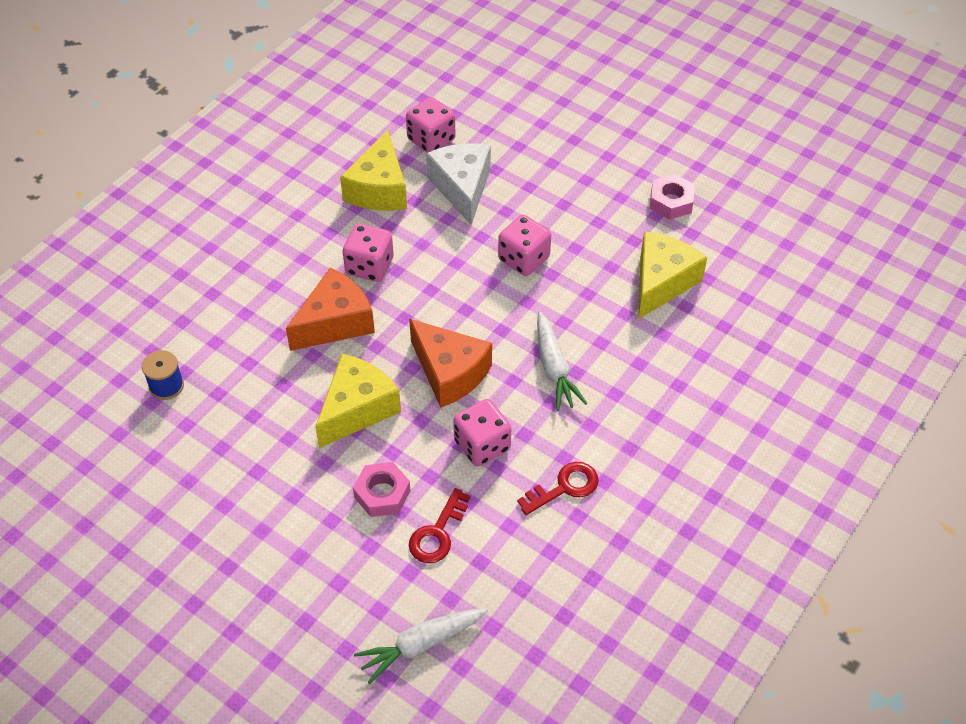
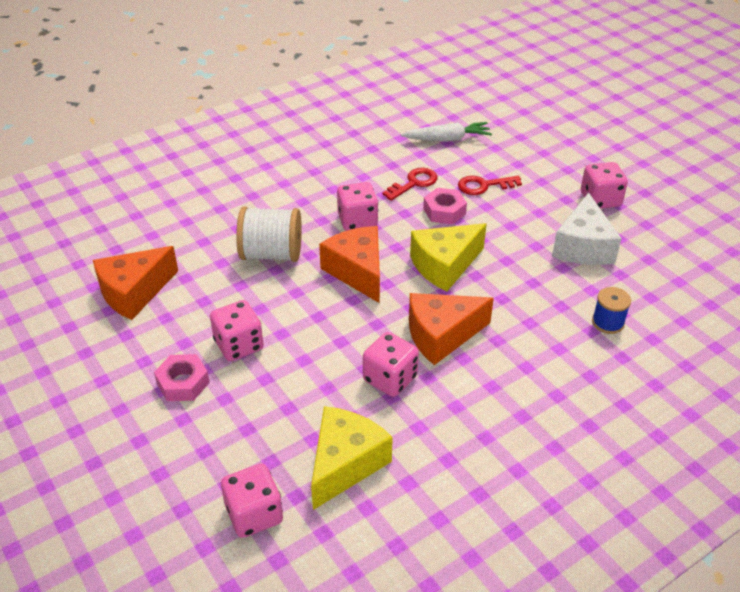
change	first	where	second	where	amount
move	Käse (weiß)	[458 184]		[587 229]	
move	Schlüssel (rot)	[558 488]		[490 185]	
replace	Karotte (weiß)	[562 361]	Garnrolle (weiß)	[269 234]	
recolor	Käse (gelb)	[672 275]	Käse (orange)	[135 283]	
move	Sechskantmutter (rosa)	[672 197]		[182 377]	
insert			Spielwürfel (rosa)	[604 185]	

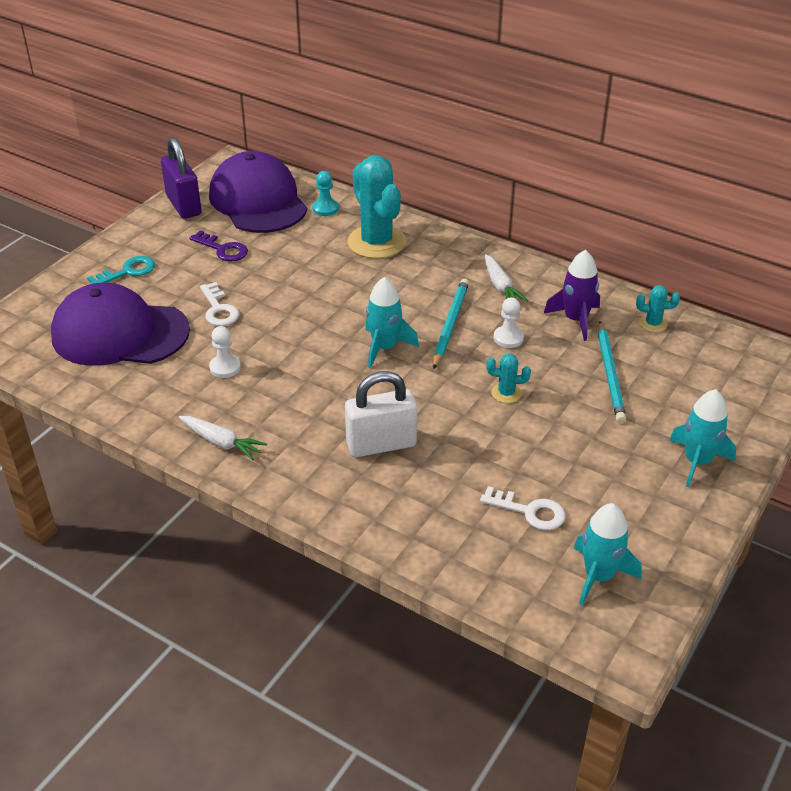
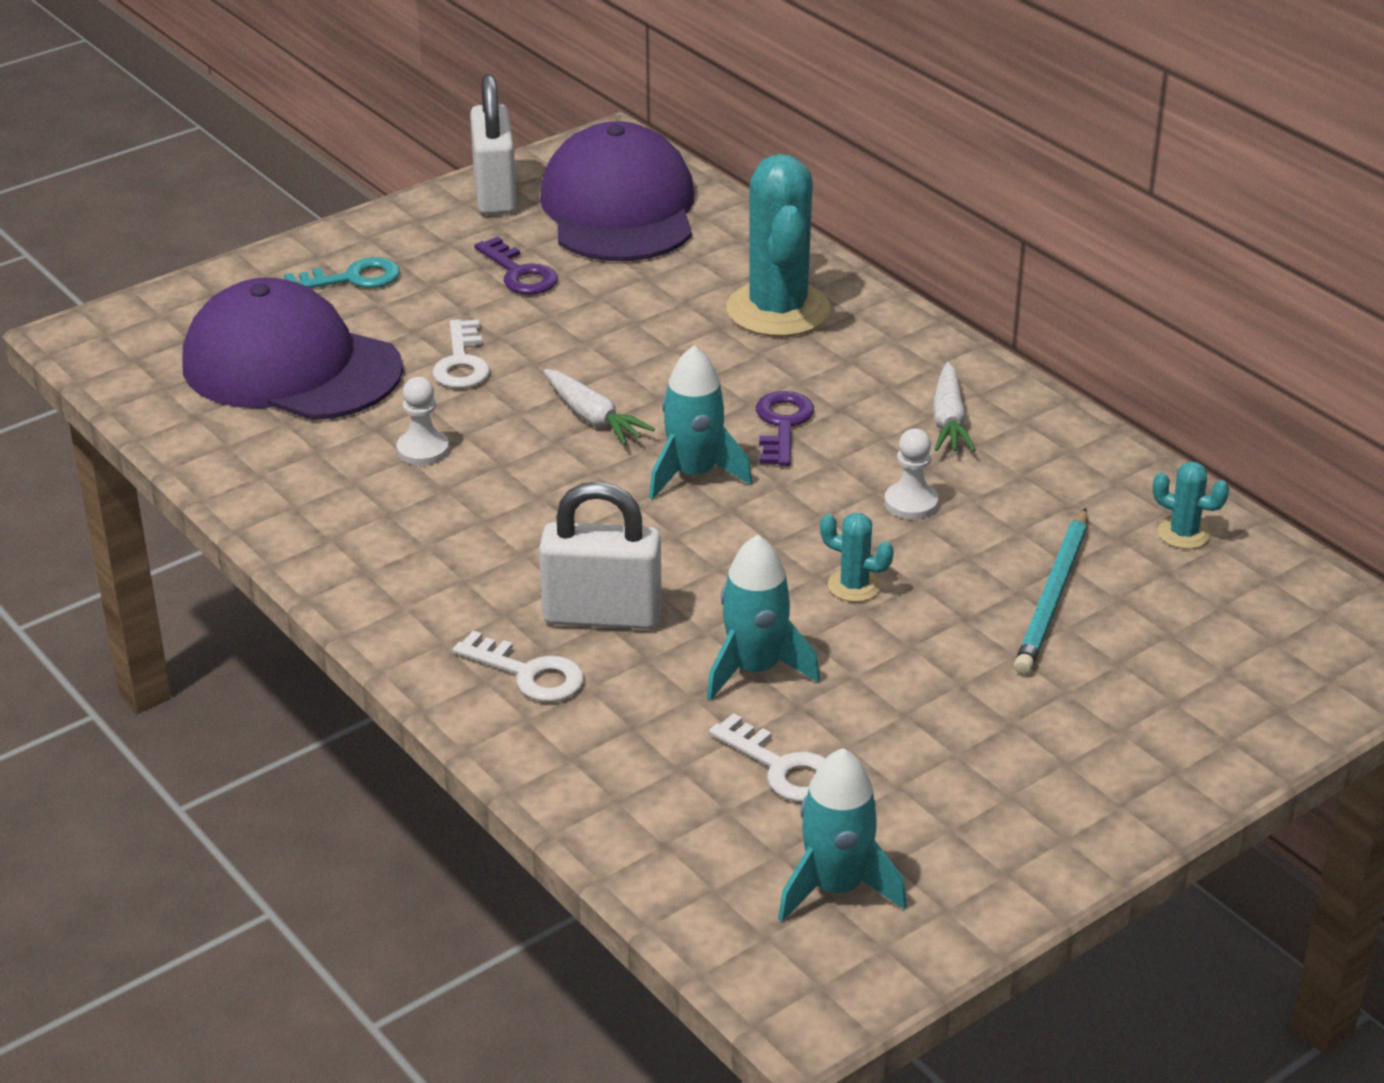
change	first	where	second	where	amount
recolor	Vorhängeschloss (lila)	[181 178]	Vorhängeschloss (weiß)	[493 144]	
move	Karotte (weiß)	[223 438]		[599 407]	
delete	Bauer (türkis)	[325 193]			
delete	Bleistift (türkis)	[451 324]			
delete	Rakete (lila)	[572 295]			
move	Rakete (türkis)	[702 438]		[763 618]	
insert			Schlüssel (weiß)	[518 666]	
insert			Schlüssel (lila)	[785 428]	

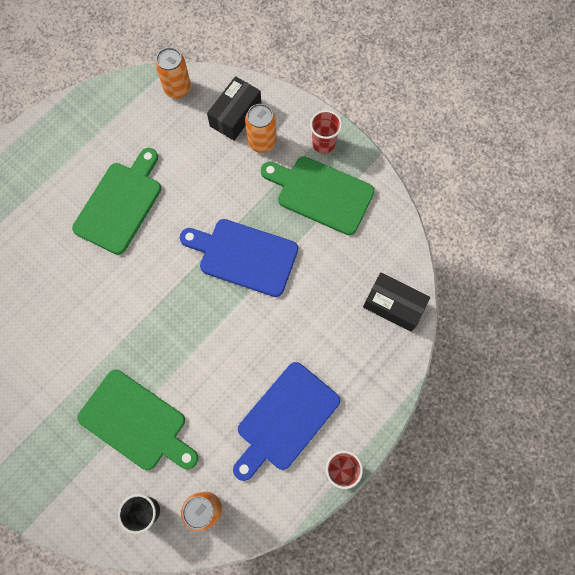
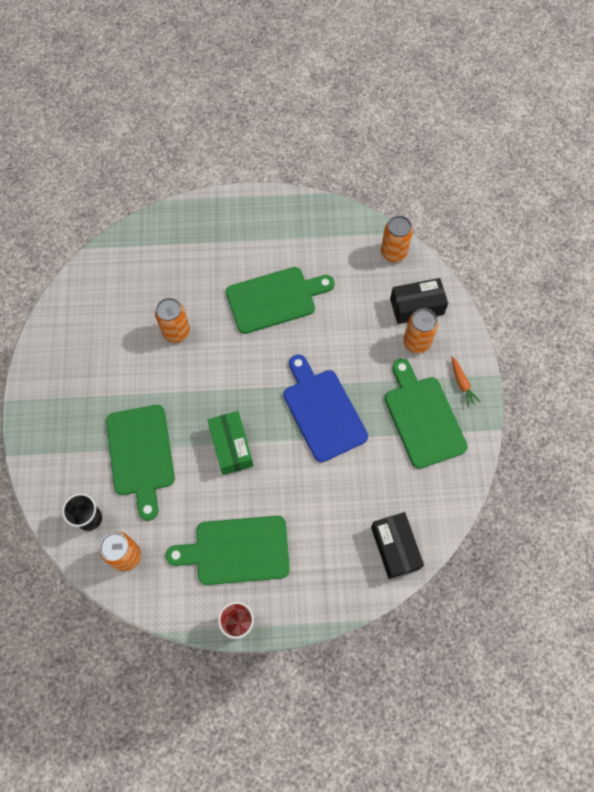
change	first	where	second	where	amount
recolor	Schneidebrett (blau)	[286 421]	Schneidebrett (grün)	[228 550]	
replace	Becher (rot)	[326 132]	Karotte (orange)	[465 381]	
insert			Dose (orange)	[172 320]	
insert			Schachtel (grün)	[230 443]	

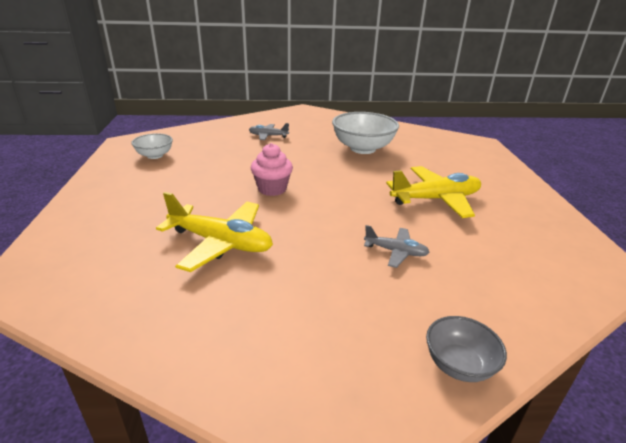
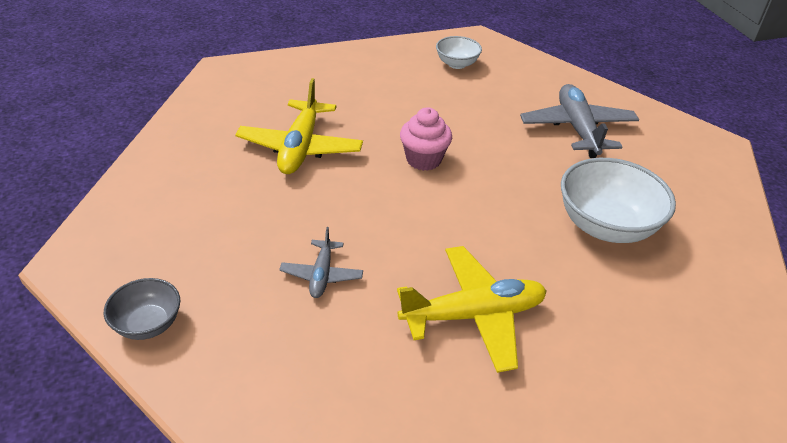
change	first	where	second	where	amount
resize	Flugzeug (grau)	[269 131]		[579 121]	x1.85
rotate	Flugzeug (gelb)	[433 192]		[472 309]	75 degrees counterclockwise

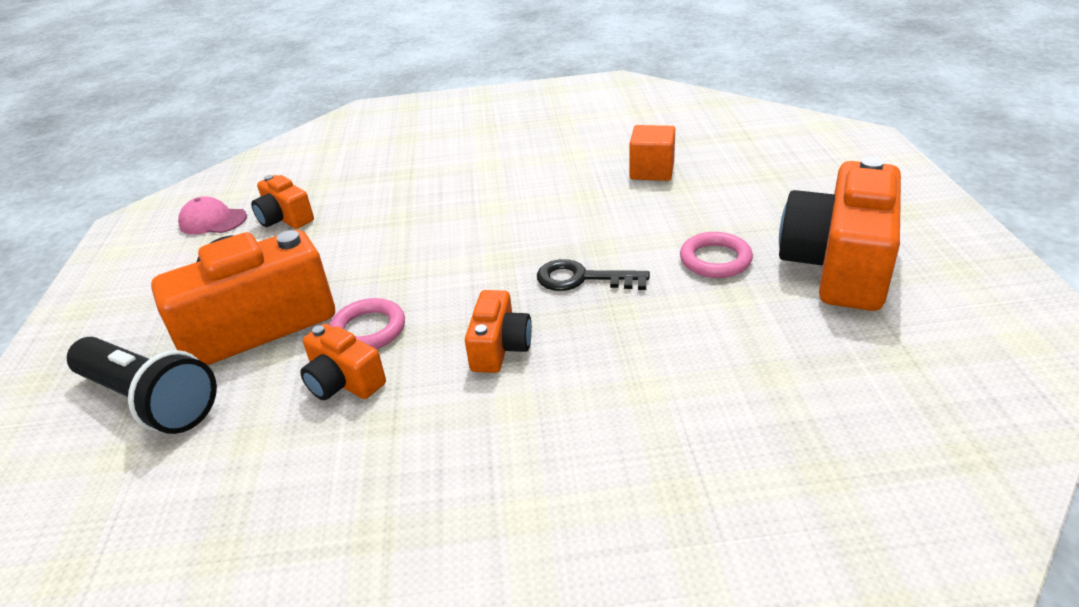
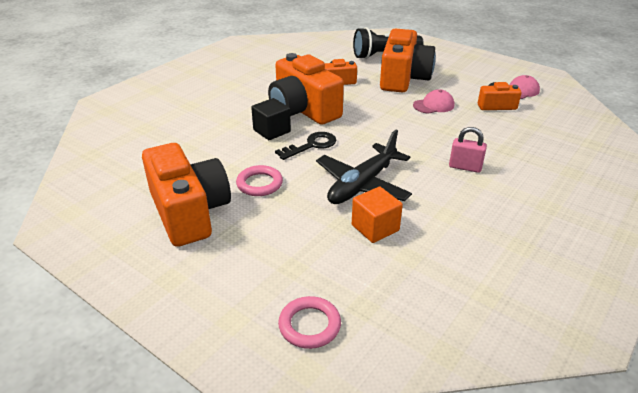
change	first	where	second	where	amount
move	Ring (rosa)	[367 323]		[309 322]	
resize	Kamera (orange)	[498 331]		[306 89]	x2.00
insert			Kubus (schwarz)	[271 119]	
insert			Flugzeug (schwarz)	[364 167]	
insert			Kappe (rosa)	[433 101]	
insert			Vorhängeschloss (rosa)	[468 150]	

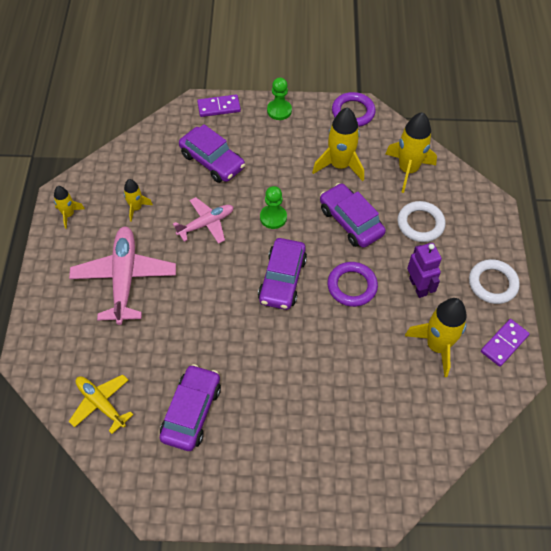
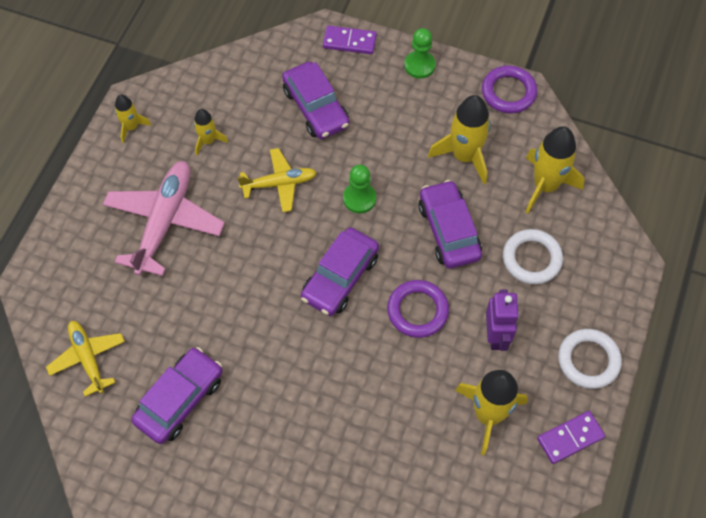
change	first	where	second	where	amount
recolor	Flugzeug (rosa)	[203 220]	Flugzeug (gelb)	[277 180]	

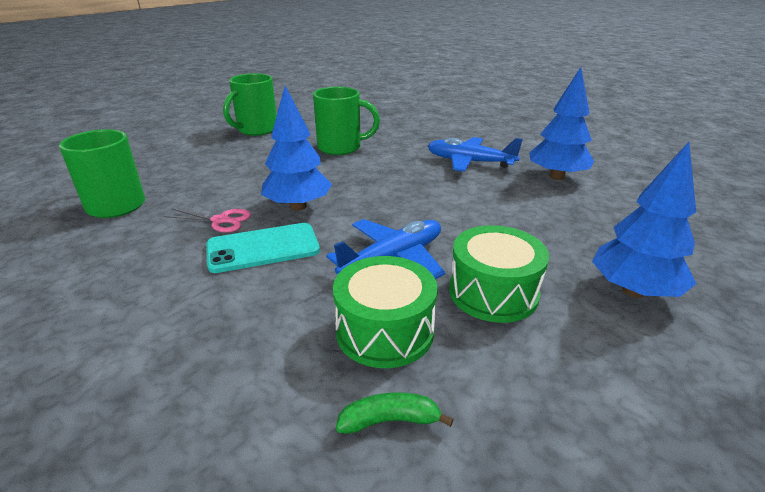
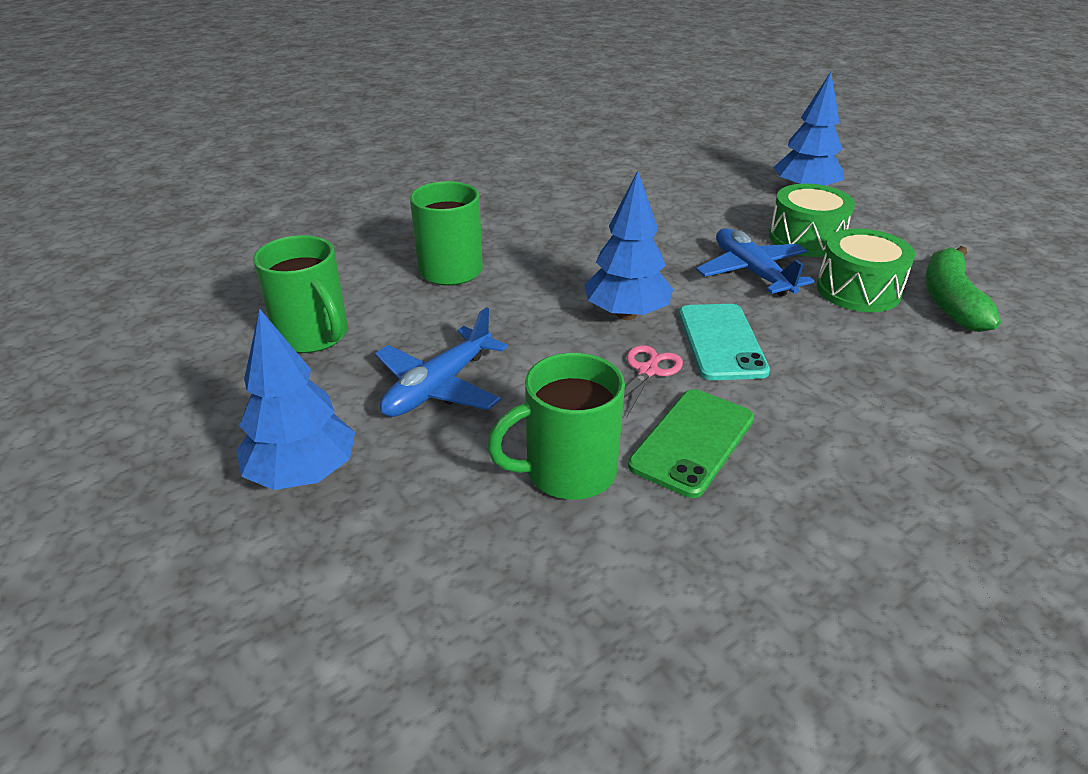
change	first	where	second	where	amount
resize	Banane (grün)	[395 413]		[963 289]	x1.91
move	Flugzeug (blau)	[475 154]		[441 362]	
move	Baum (blau)	[561 123]		[295 399]	
insert			Handy (grün)	[691 443]	

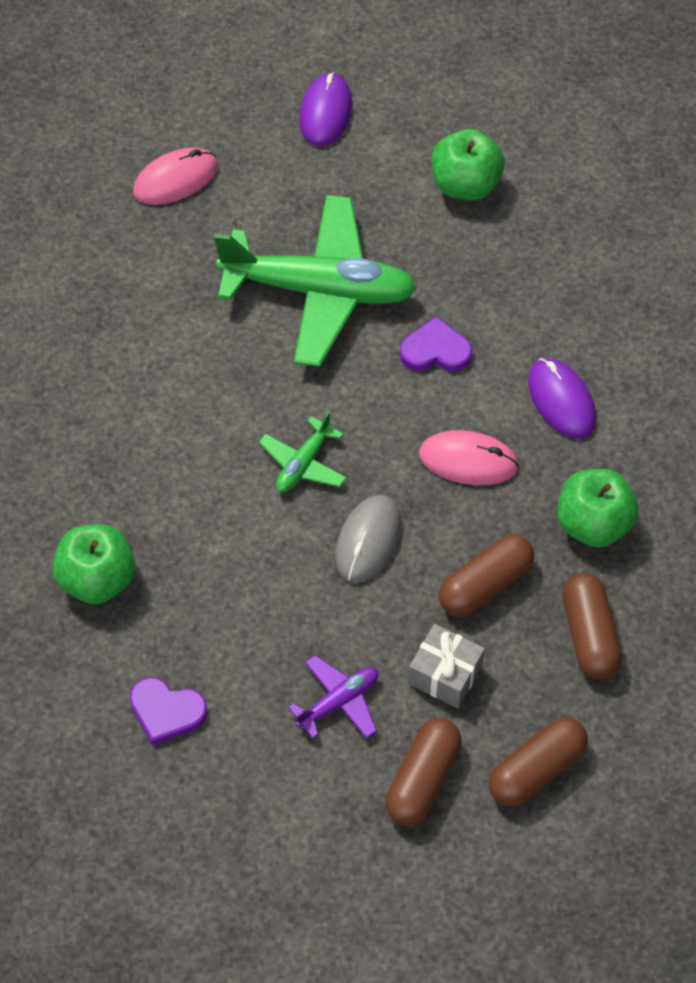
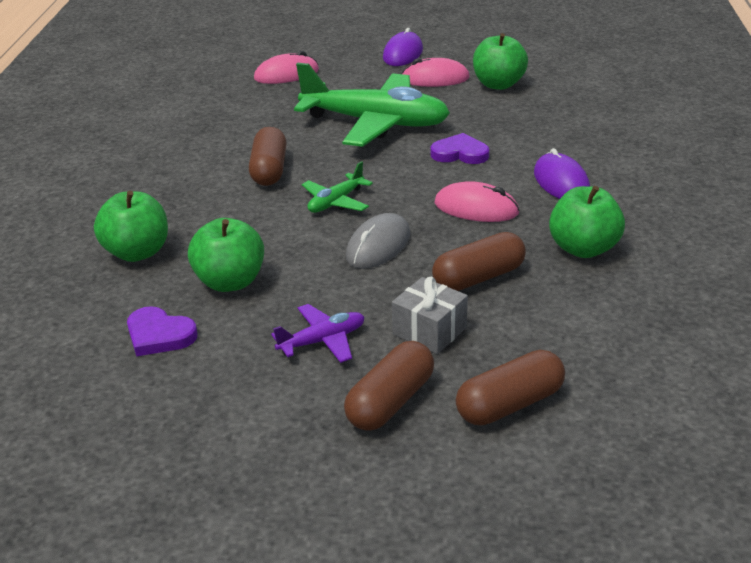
change	first	where	second	where	amount
move	Kapsel (braun)	[592 626]		[268 156]	
insert			Apfel (grün)	[226 255]	
insert			Computermaus (rosa)	[436 72]	

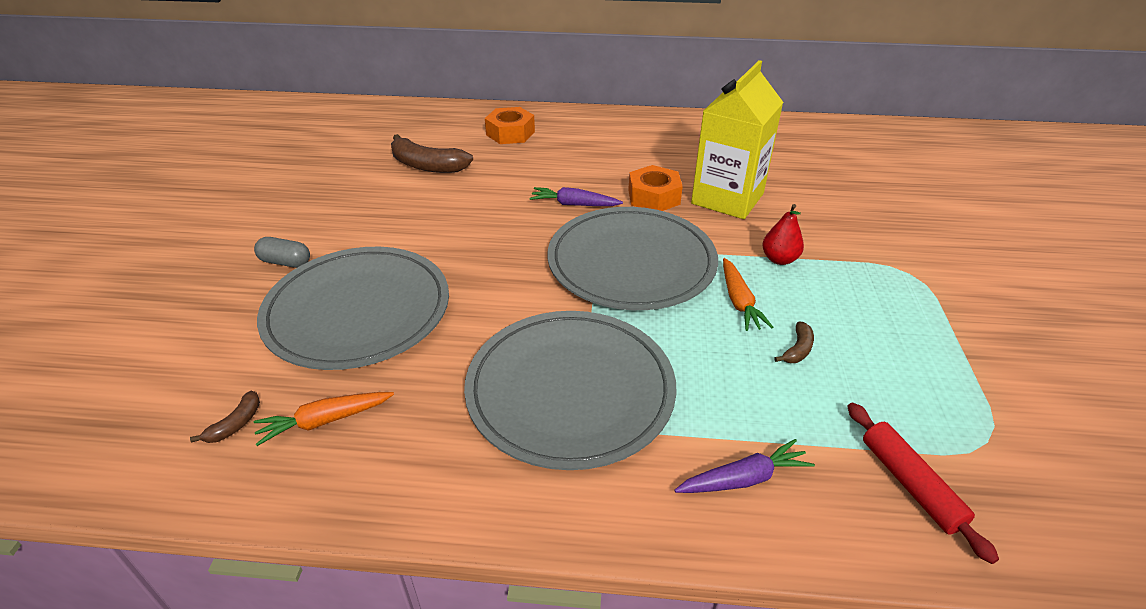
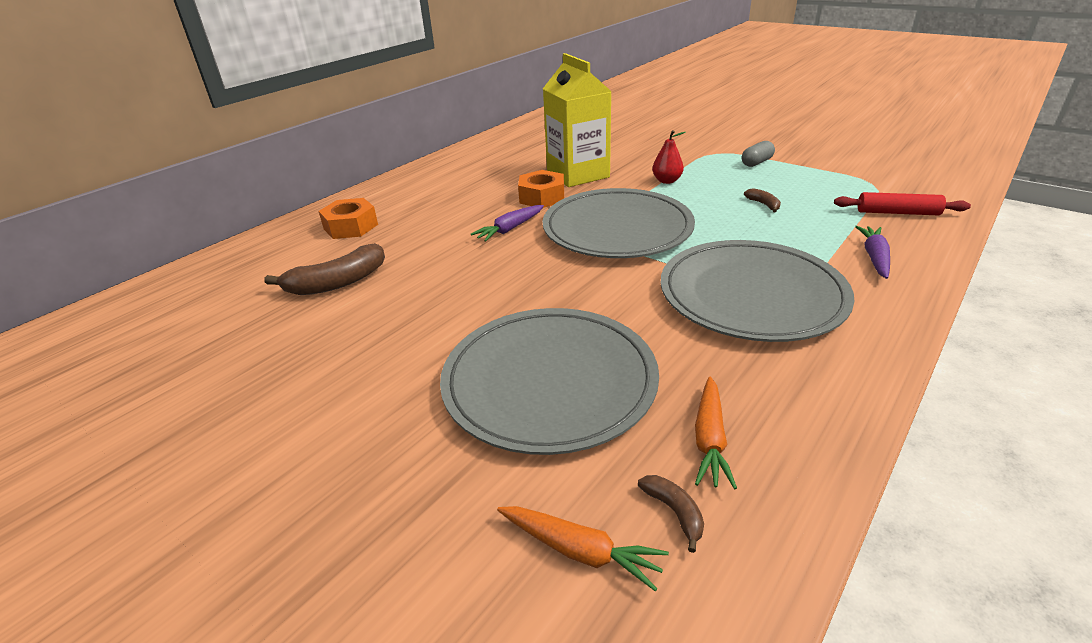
change	first	where	second	where	amount
move	Kapsel (grau)	[282 252]		[758 154]	
move	Karotte (orange)	[748 294]		[583 549]	

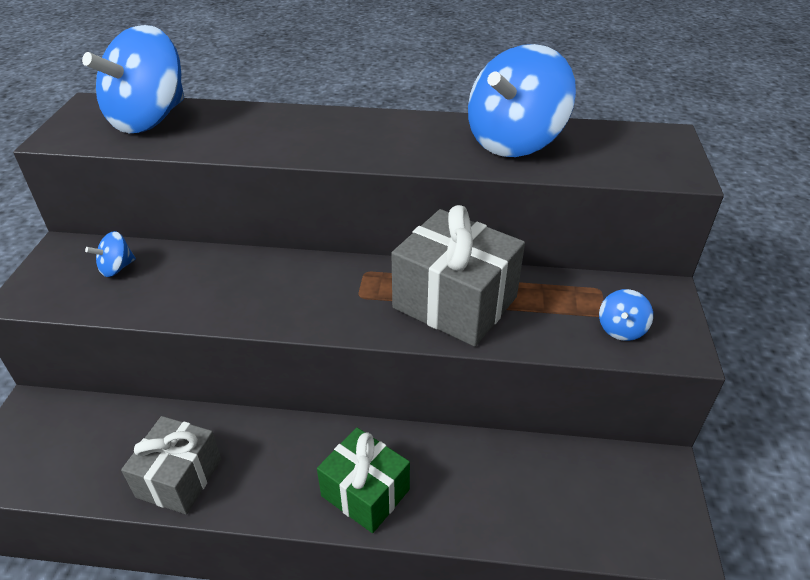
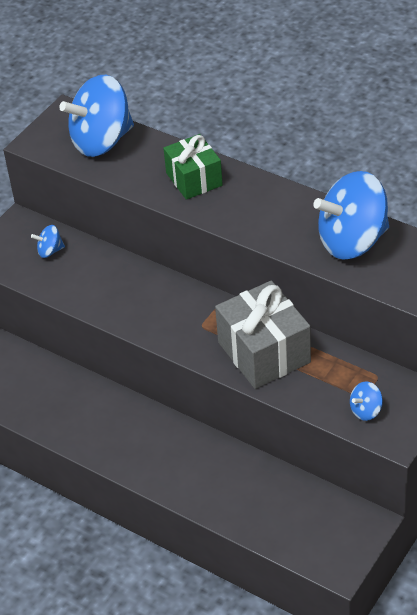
change	first	where	second	where	amount
delete	Geschenk (grau)	[171 465]			
move	Geschenk (grün)	[363 480]		[193 167]	

